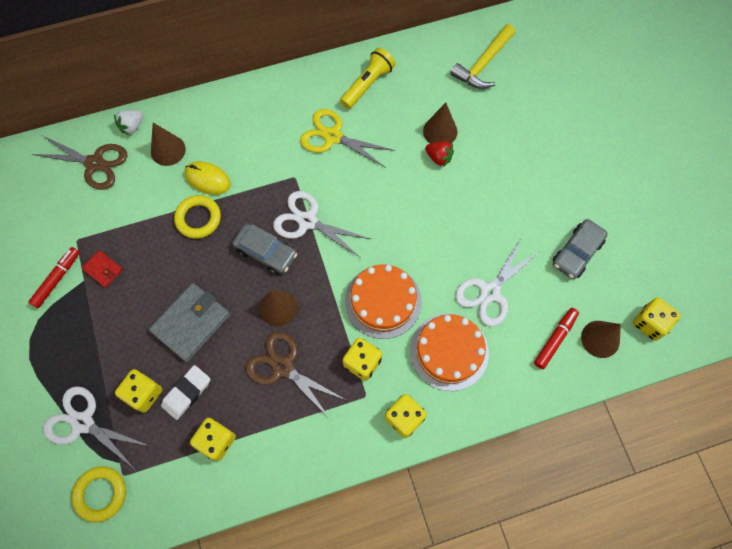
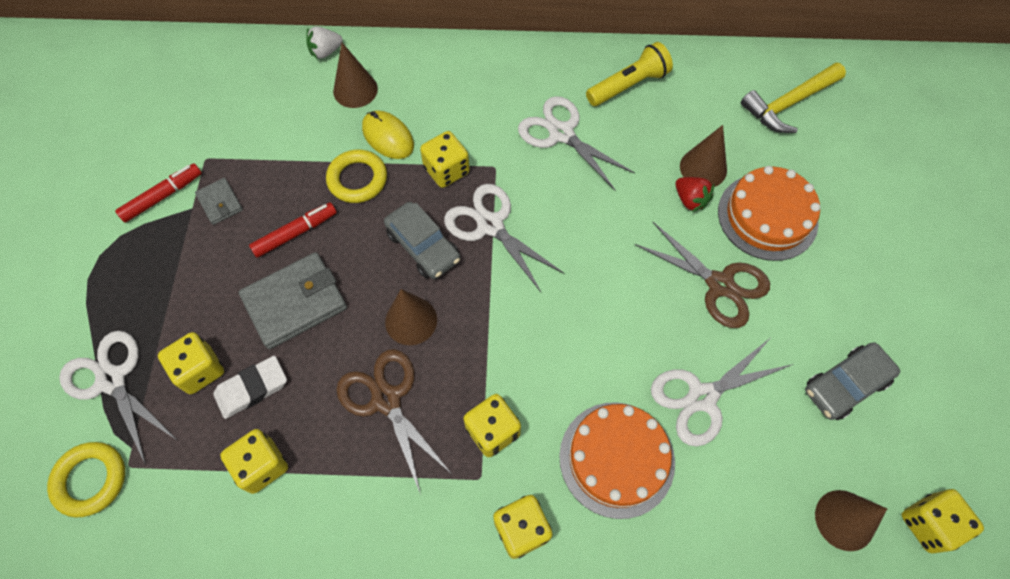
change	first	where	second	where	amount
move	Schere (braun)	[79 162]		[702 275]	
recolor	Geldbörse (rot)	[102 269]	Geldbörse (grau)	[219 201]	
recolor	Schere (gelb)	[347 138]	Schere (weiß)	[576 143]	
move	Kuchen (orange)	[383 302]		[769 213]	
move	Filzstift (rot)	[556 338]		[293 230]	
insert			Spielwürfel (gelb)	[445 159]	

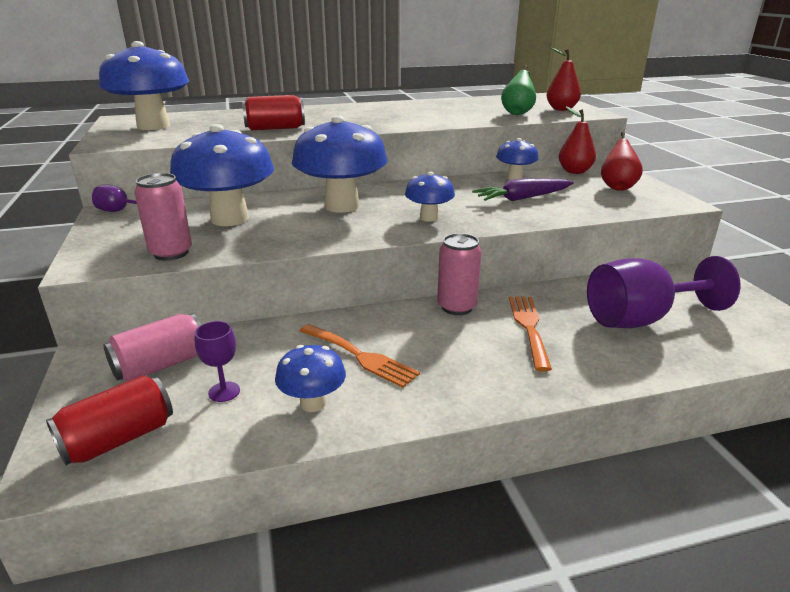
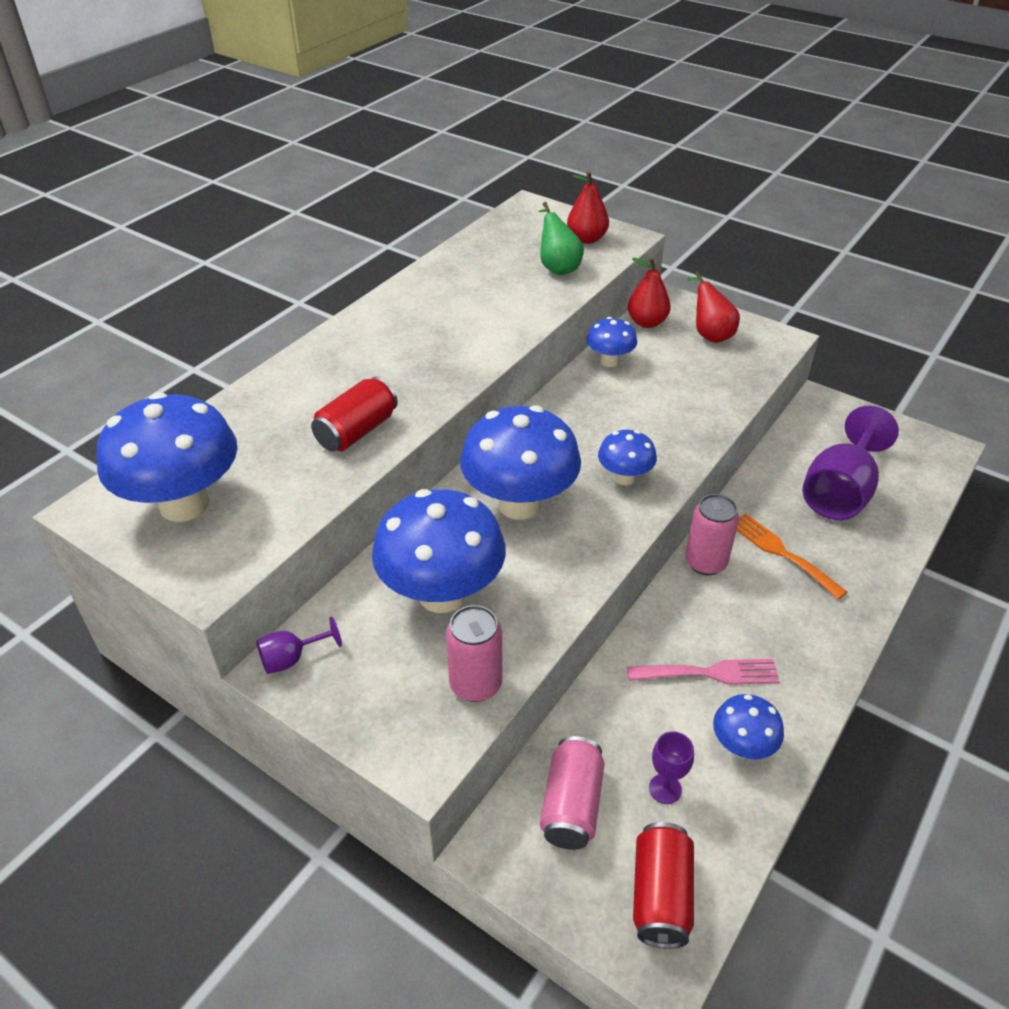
change	first	where	second	where	amount
recolor	Gabel (orange)	[360 356]	Gabel (rosa)	[703 672]	
delete	Karotte (lila)	[523 189]			

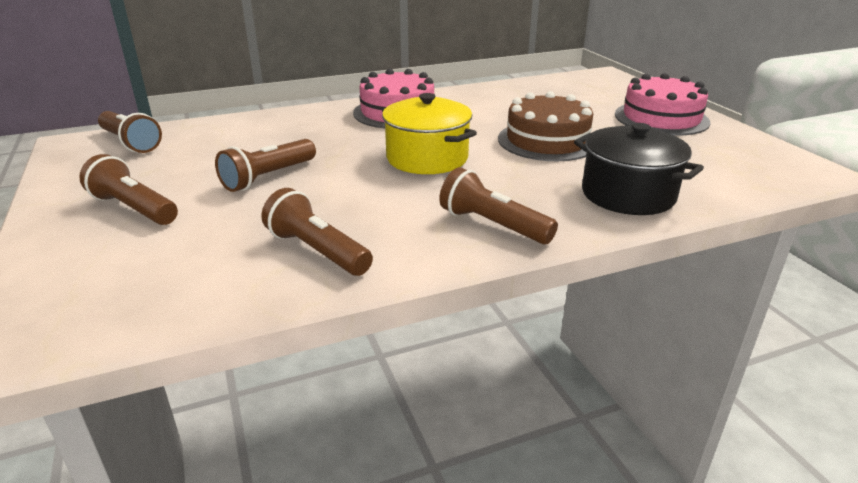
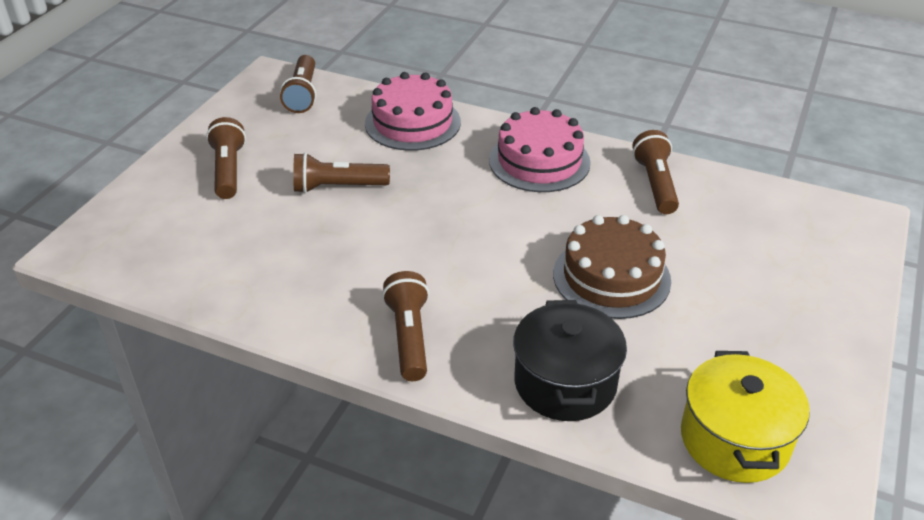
change	first	where	second	where	amount
move	Taschenlampe (braun)	[317 232]		[655 172]	
move	Kochtopf (gelb)	[429 133]		[745 417]	
move	Kuchen (rosa)	[662 104]		[413 111]	

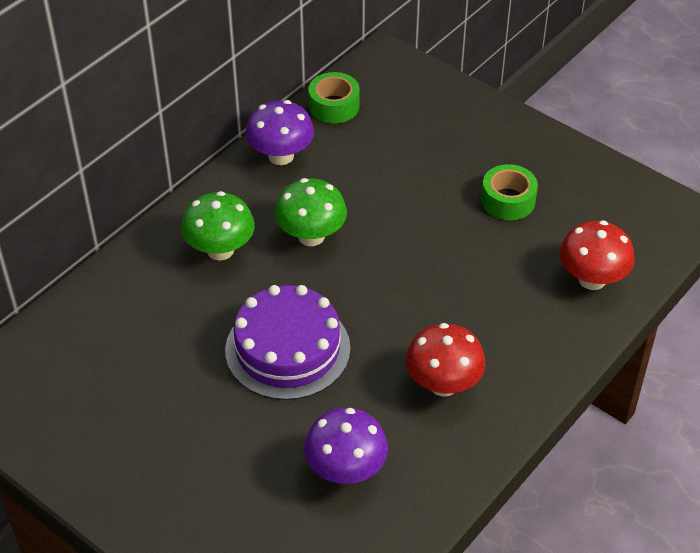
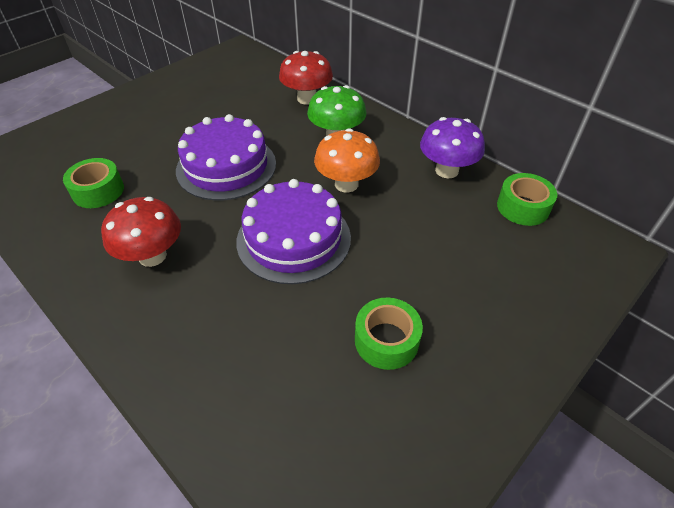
change	first	where	second	where	amount
recolor	Pilz (grün)	[310 212]	Pilz (orange)	[347 160]	
replace	Pilz (lila)	[346 446]	Klebeband (grün)	[93 183]	
move	Pilz (rot)	[597 255]		[306 78]	
insert			Kuchen (lila)	[293 231]	

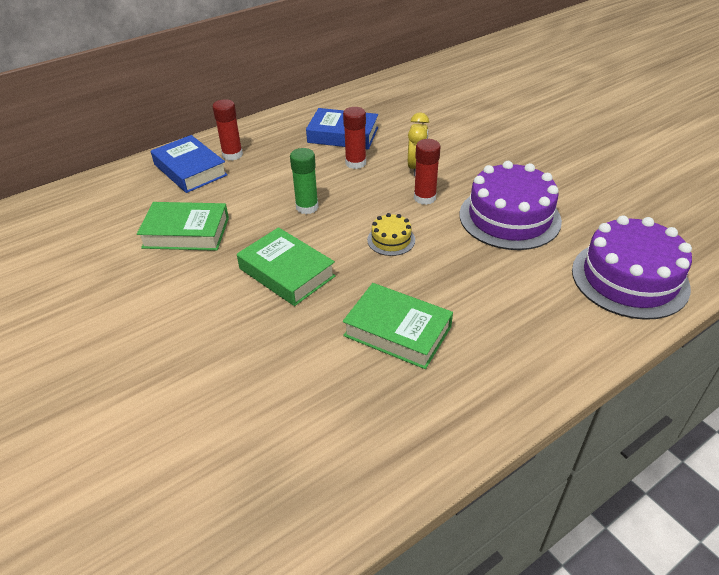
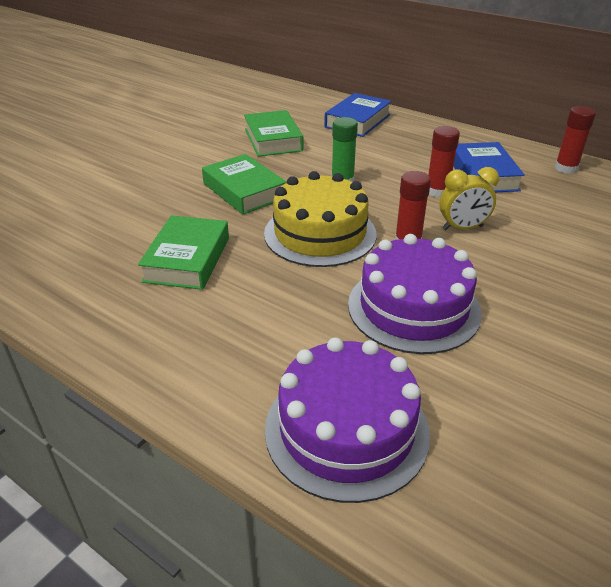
change	first	where	second	where	amount
move	Klebestift (rot)	[227 130]		[575 140]	
rotate	Buch (grün)	[286 266]		[244 184]	60 degrees counterclockwise
resize	Kuchen (gelb)	[391 234]		[320 219]	x2.16

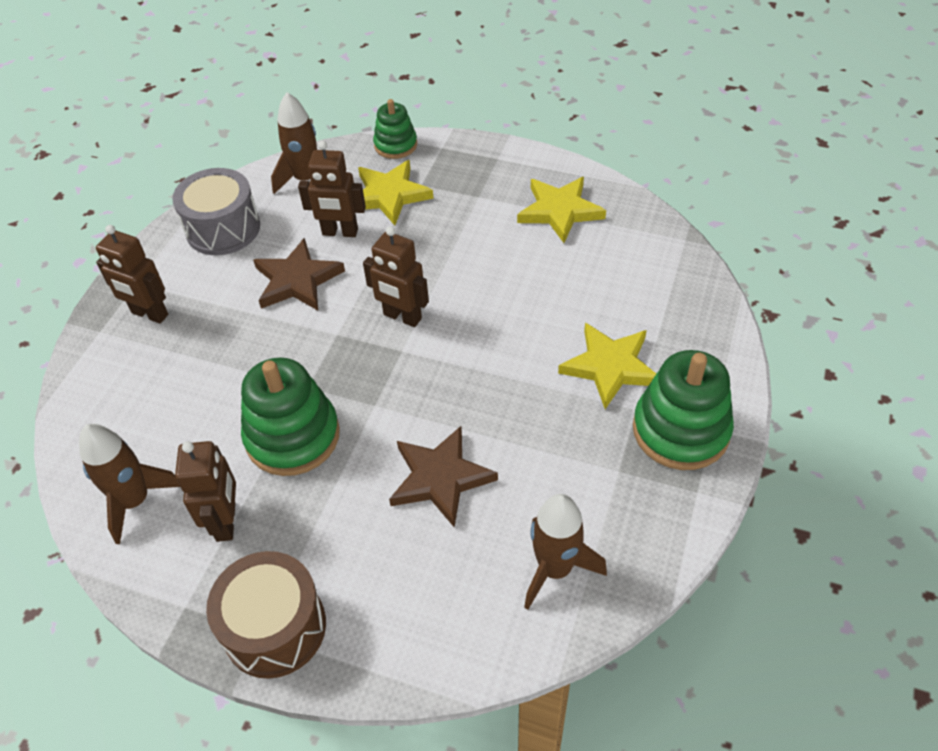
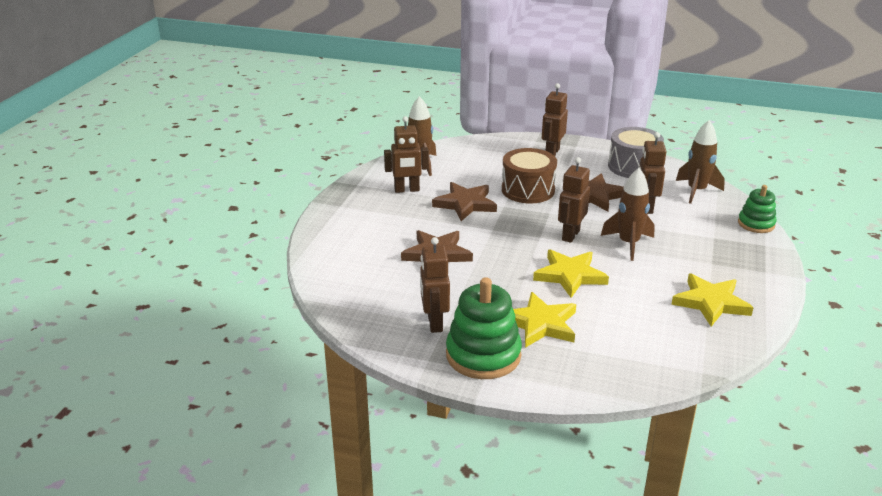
change	first	where	second	where	amount
move	Trommel (braun)	[266 615]		[529 175]	
replace	Stapelspielzeug (grün)	[290 417]	Stern (braun)	[464 201]	
move	Stern (gelb)	[396 192]		[571 273]	
move	Rakete (braun)	[565 552]		[628 214]	
insert			Roboter (braun)	[435 285]	

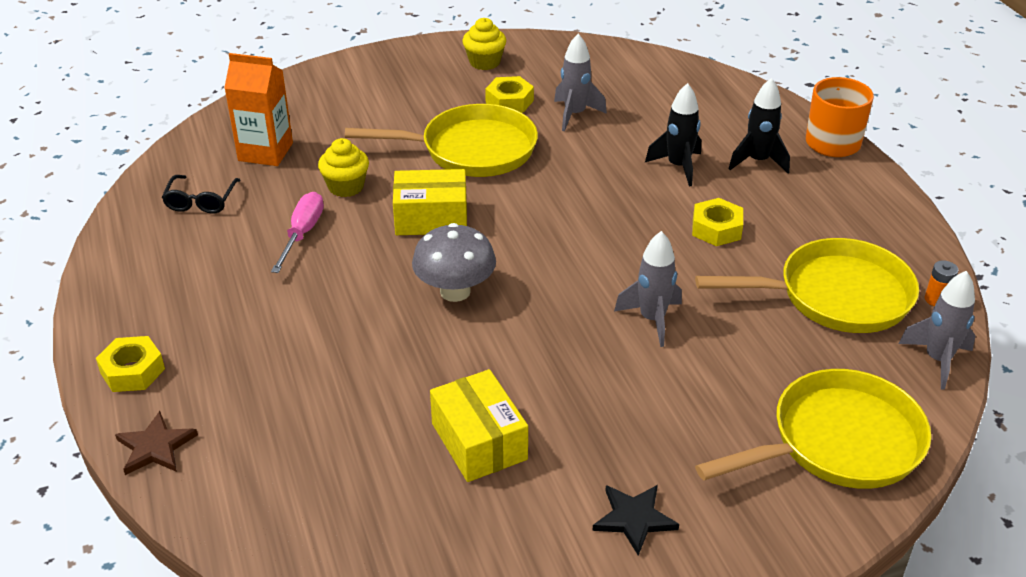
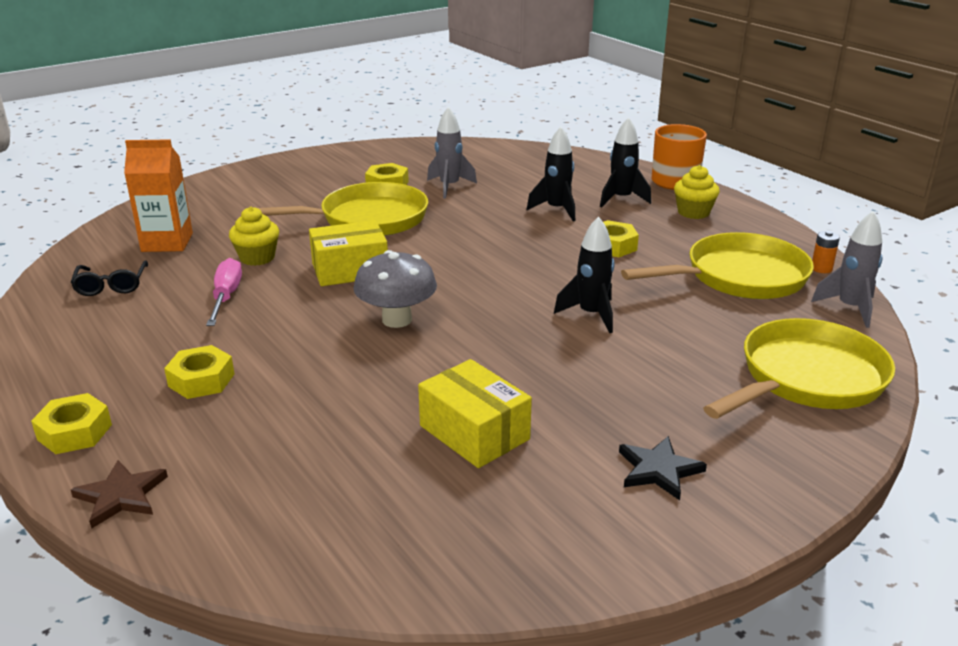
change	first	where	second	where	amount
move	Muffin (gelb)	[484 44]		[697 192]	
recolor	Rakete (grau)	[648 289]	Rakete (schwarz)	[584 274]	
insert			Sechskantmutter (gelb)	[199 372]	

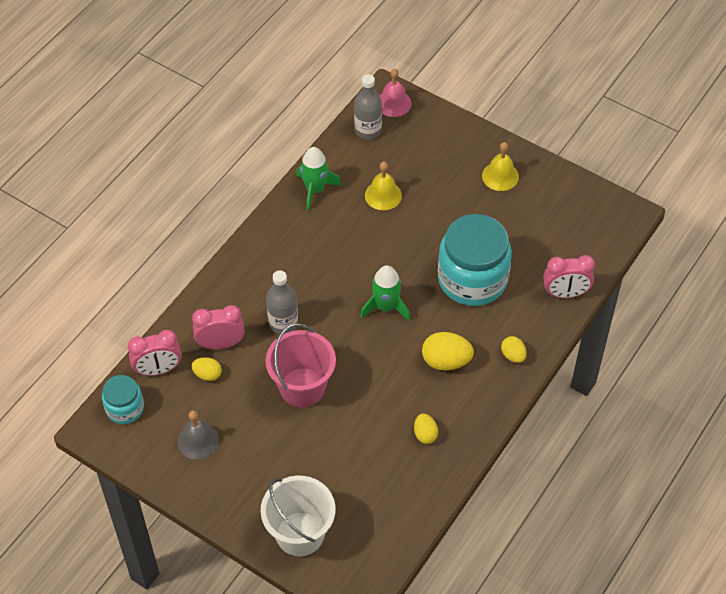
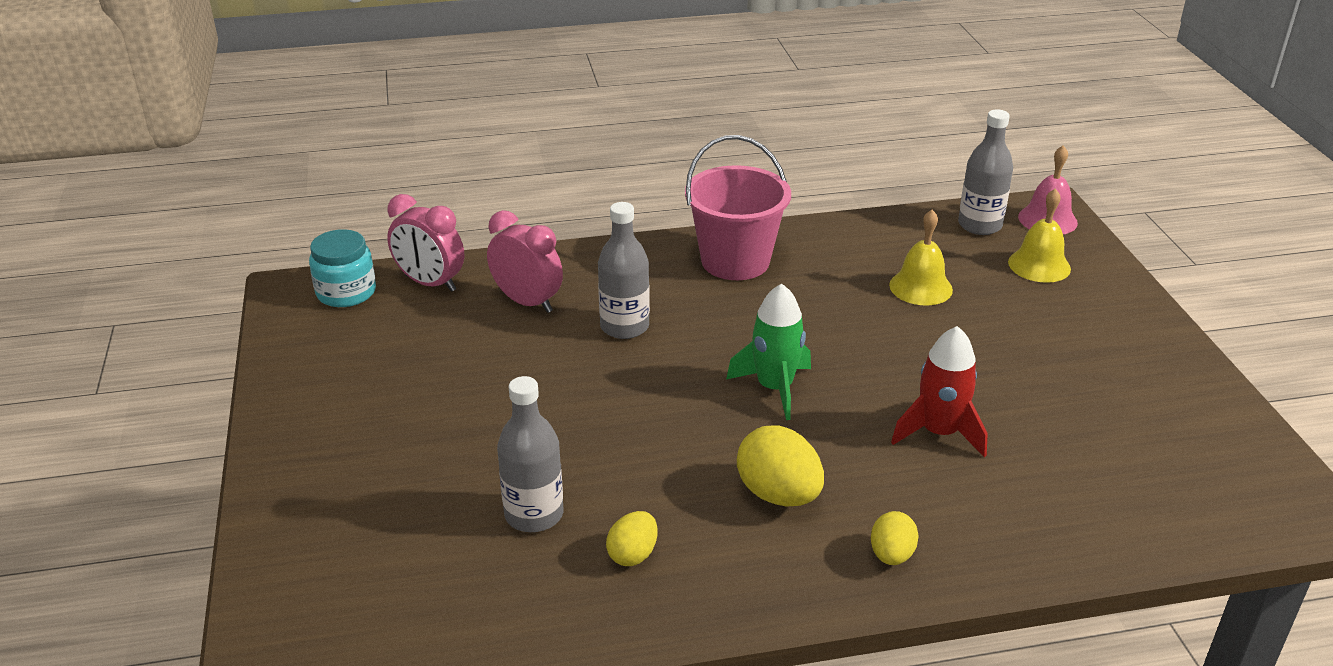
change	first	where	second	where	amount
delete	Glocke (grau)	[198 435]			
delete	Ei (gelb)	[206 369]			
delete	Eimer (weiß)	[298 516]			
move	Eimer (rosa)	[300 365]		[738 207]	
delete	Rakete (grün)	[318 179]			
replace	Einmachglas (türkis)	[475 260]	Rakete (rot)	[939 391]	
move	Glocke (gelb)	[500 166]		[1039 235]	
delete	Wecker (rosa)	[569 276]			
insert			Flasche (grau)	[530 454]	

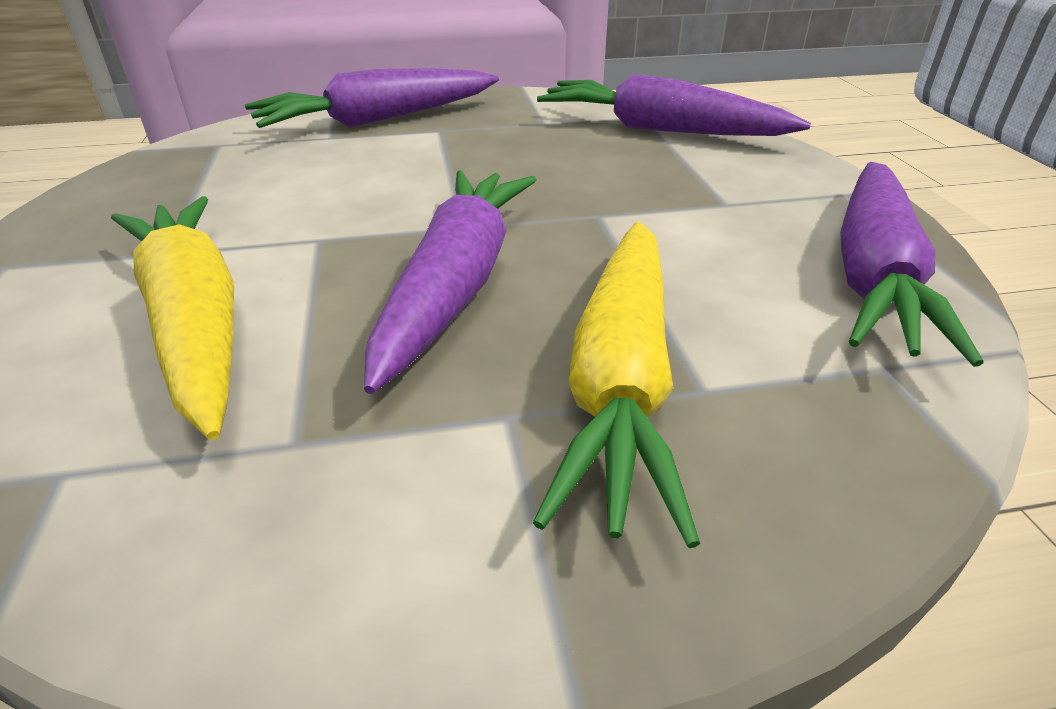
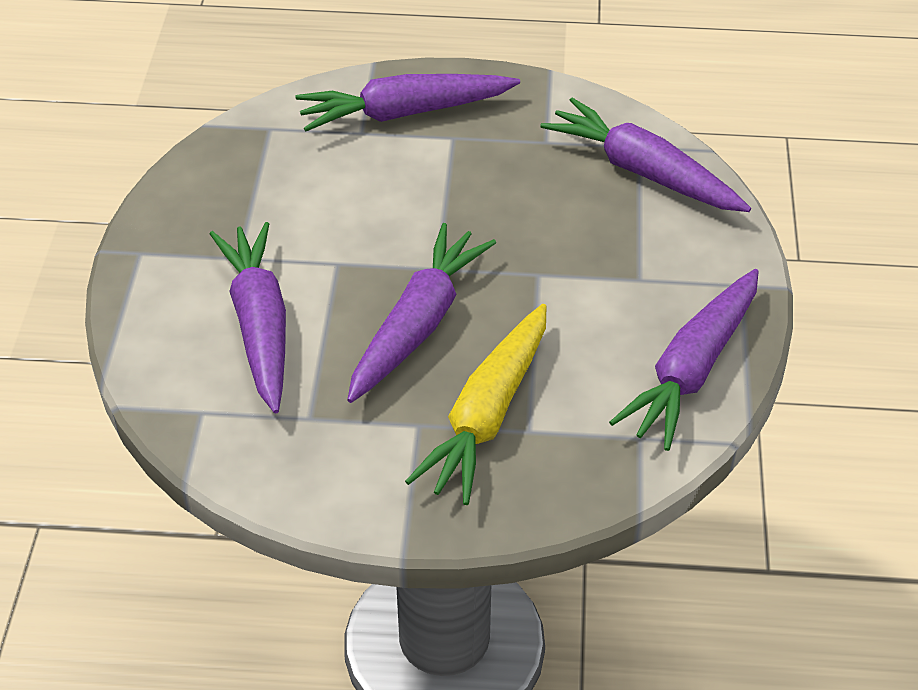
change	first	where	second	where	amount
recolor	Karotte (gelb)	[172 318]	Karotte (lila)	[248 318]	

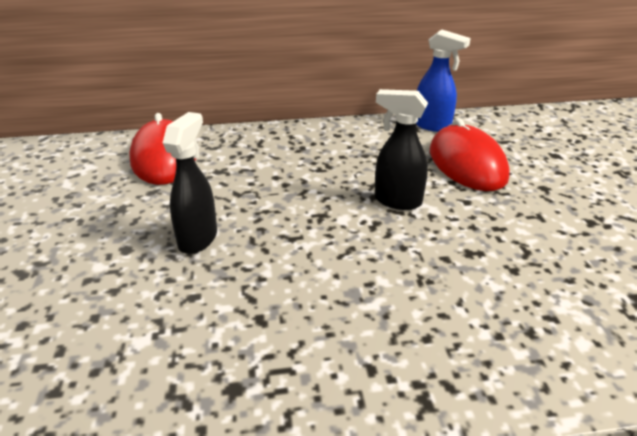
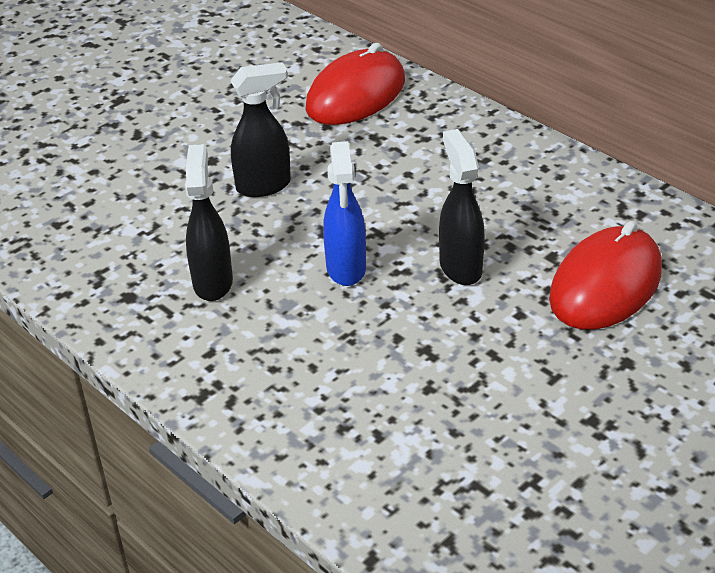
change	first	where	second	where	amount
move	Sprühflasche (blau)	[443 80]		[344 213]	
insert			Sprühflasche (schwarz)	[209 222]	

